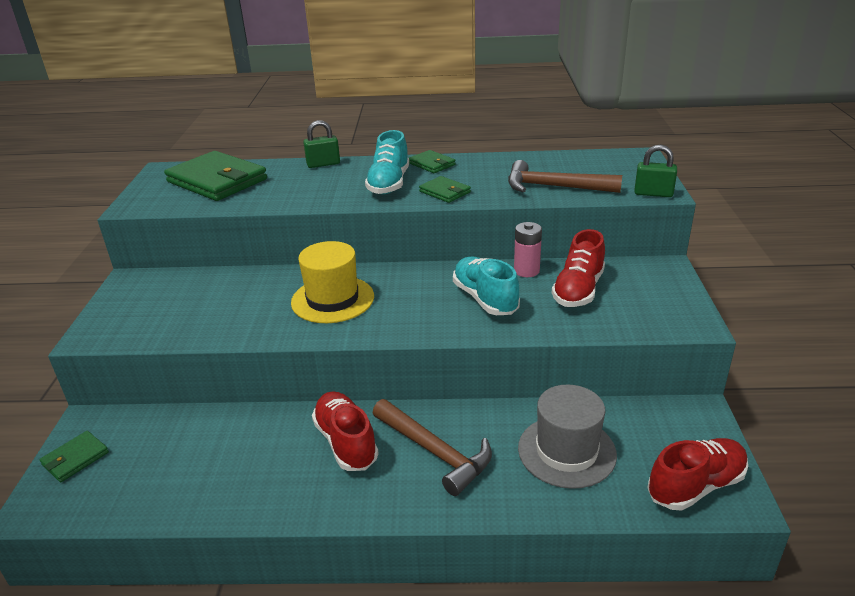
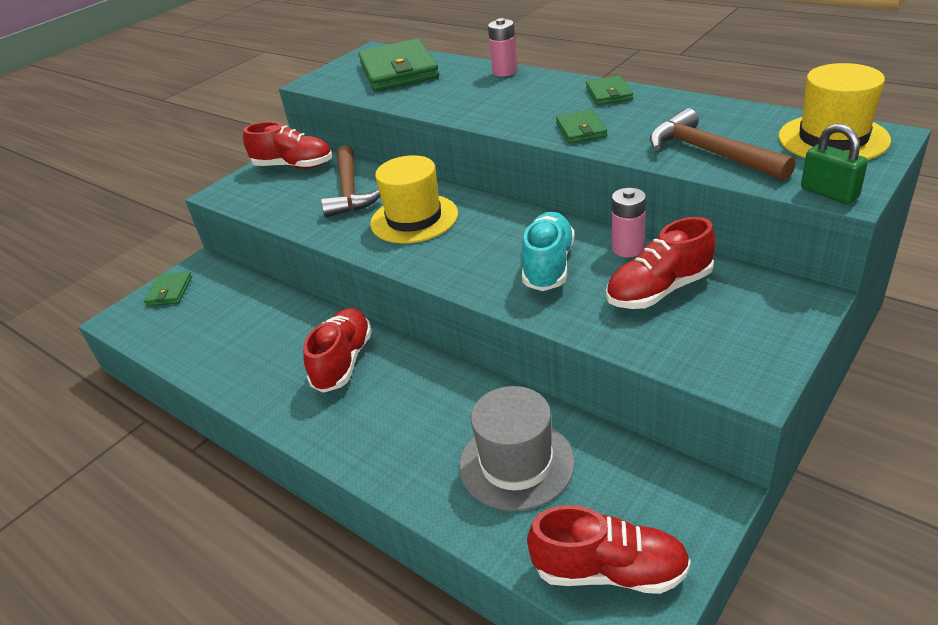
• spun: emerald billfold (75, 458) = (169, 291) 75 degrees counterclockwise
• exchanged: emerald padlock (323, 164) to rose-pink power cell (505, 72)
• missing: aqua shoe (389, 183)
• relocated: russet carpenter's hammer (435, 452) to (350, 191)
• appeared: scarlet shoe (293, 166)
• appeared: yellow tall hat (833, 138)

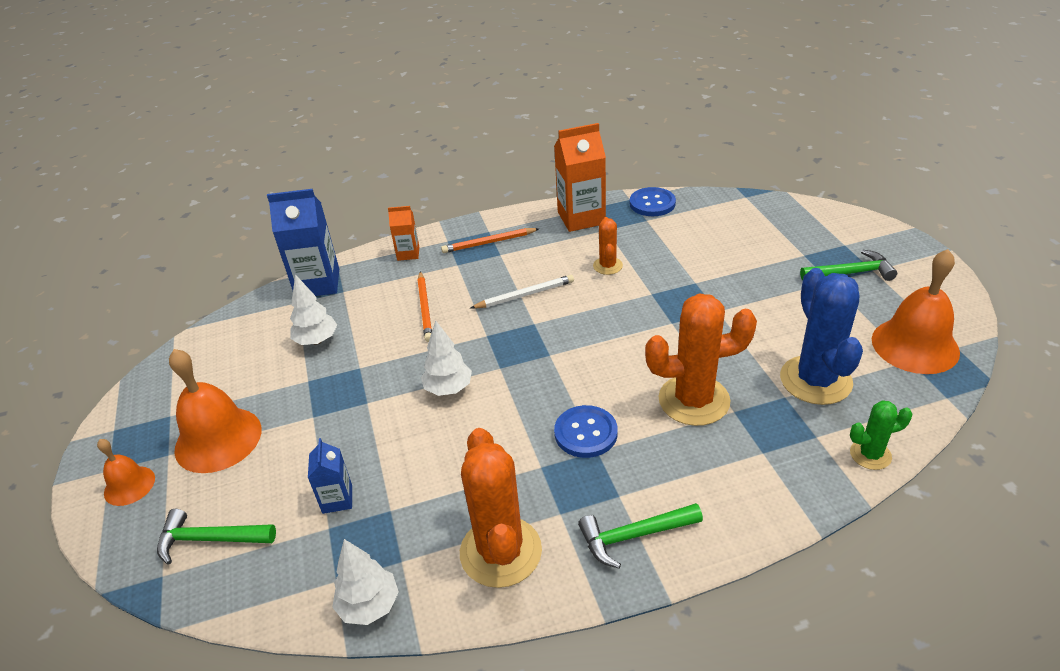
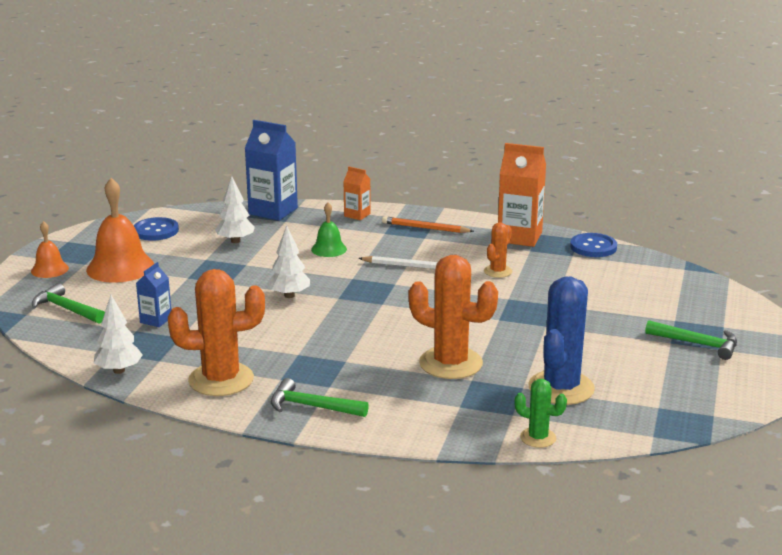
• exchanged: bright orange wooden pencil (425, 308) to emerald hand bell (329, 249)
• spun: bright orange cactus (500, 552) = (221, 380) 60 degrees clockwise
• relocated: royal blue sewing button (586, 433) to (156, 231)
• missing: bright orange hand bell (915, 345)

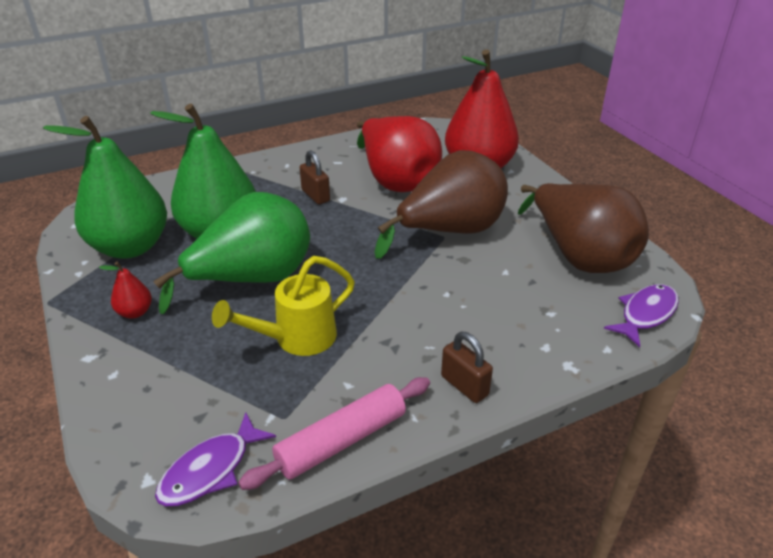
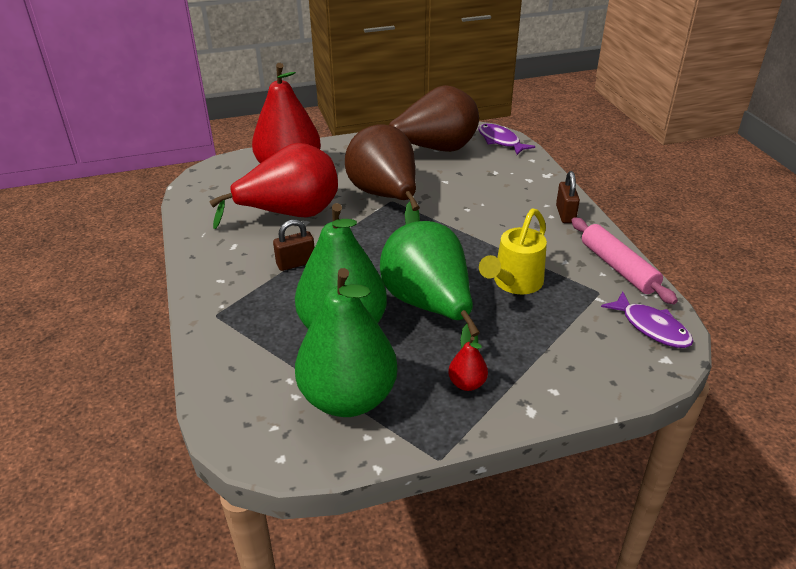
• spun: yellow watering pot (296, 339) = (514, 283) 60 degrees clockwise
• spun: russet padlock (464, 386) = (565, 214) 60 degrees counterclockwise

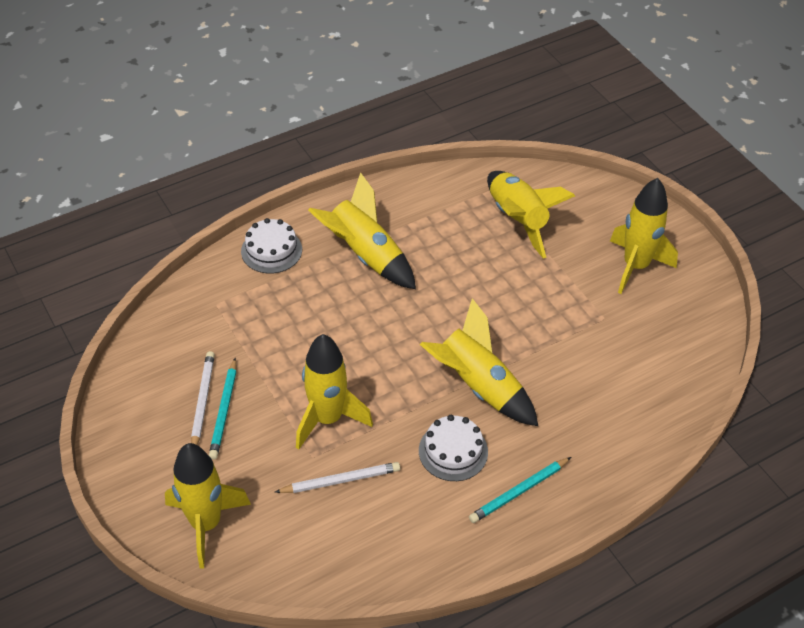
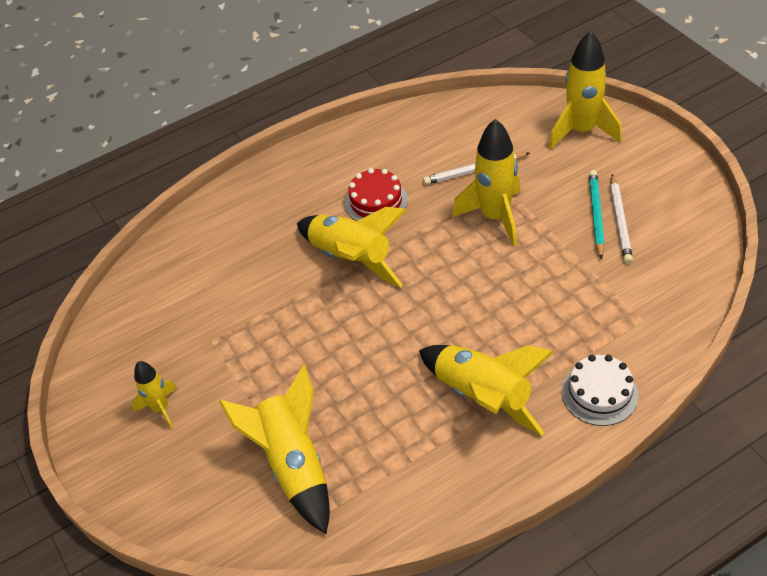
• colour: pure white gateau (453, 451) to scarlet gateau (376, 201)
• missing: aqua wooden pencil (519, 492)
• size: yellow spaceship (635, 266) = (160, 408) x0.57

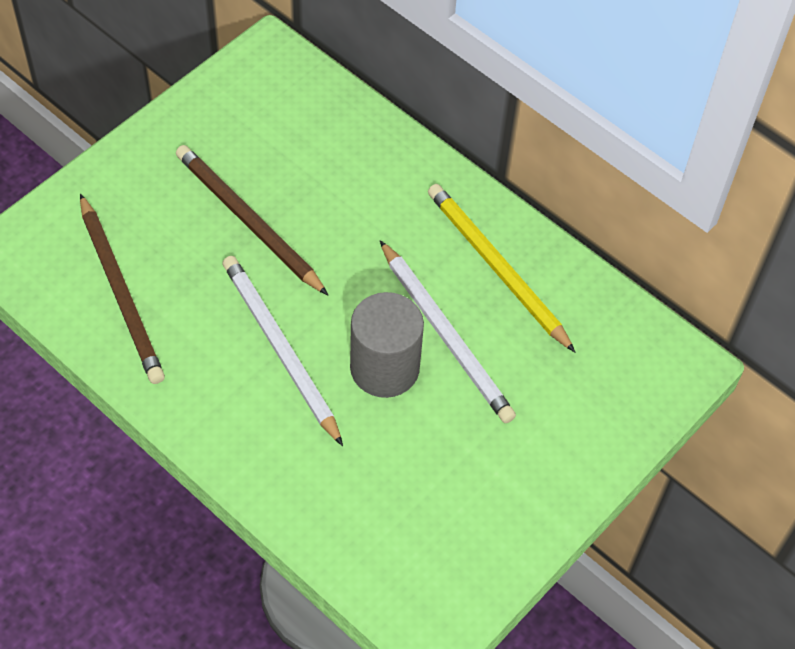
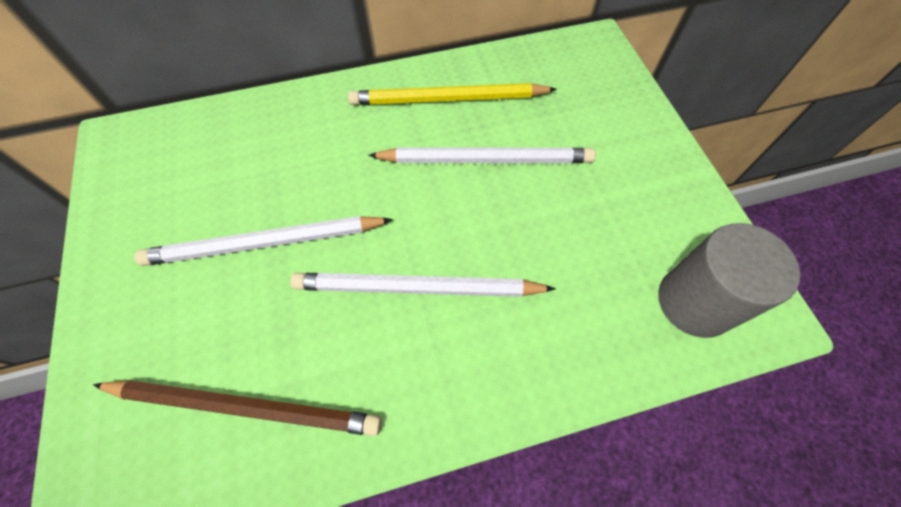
• colour: russet wooden pencil (248, 222) to pure white wooden pencil (265, 243)
• relocated: grey solid cylinder (384, 368) to (694, 302)

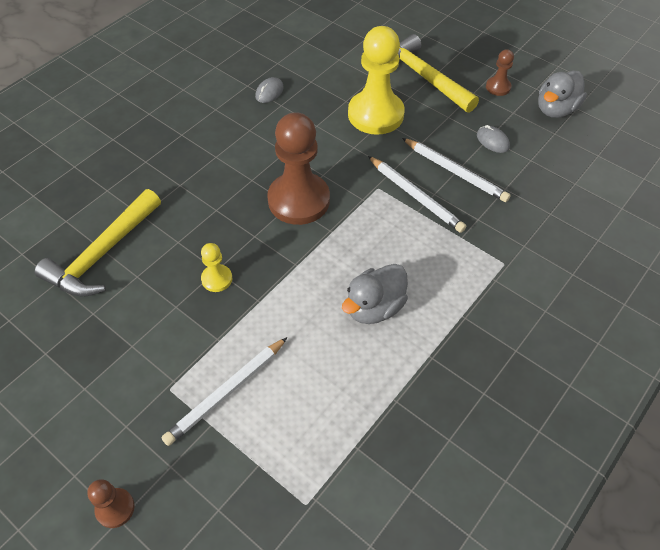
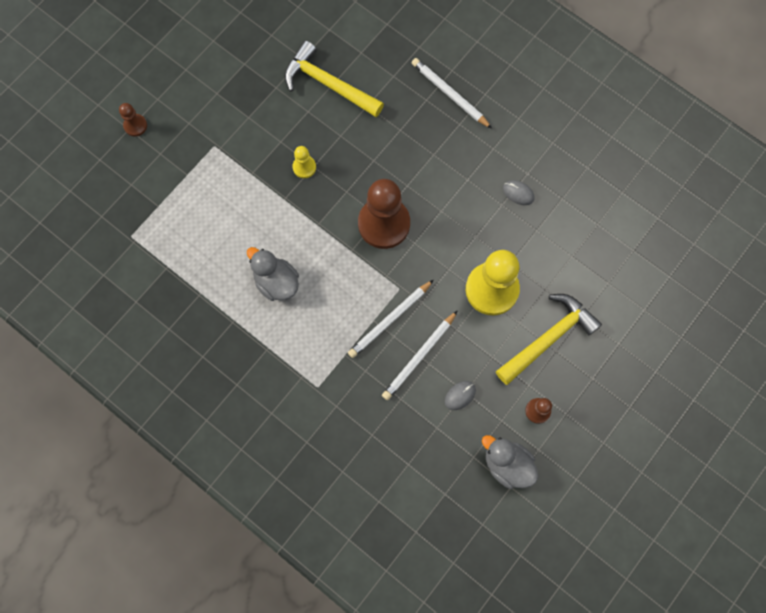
• relocated: pure white wooden pencil (226, 393) to (449, 94)

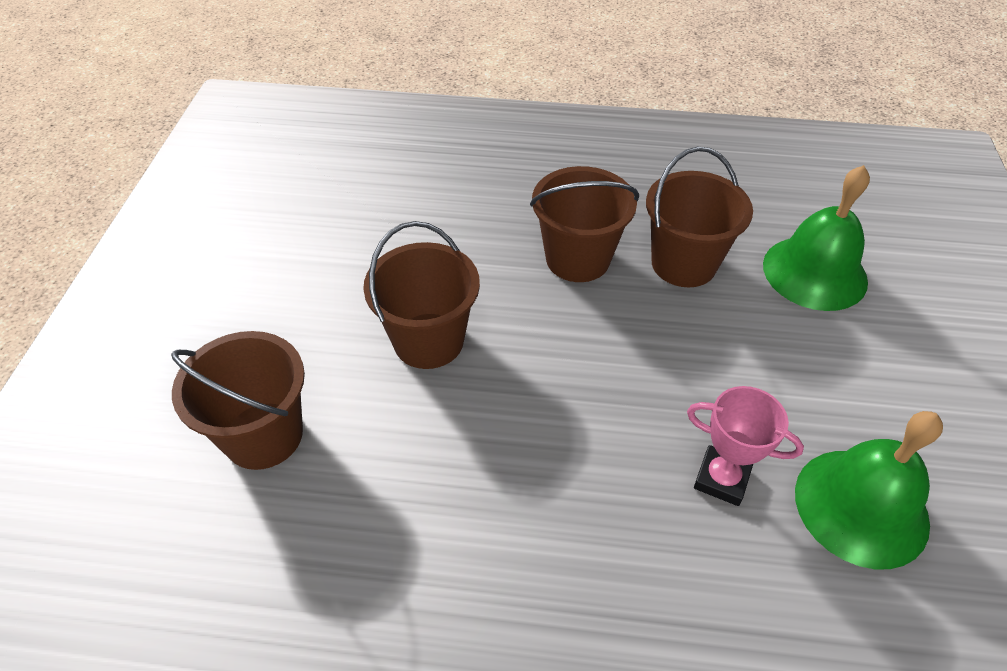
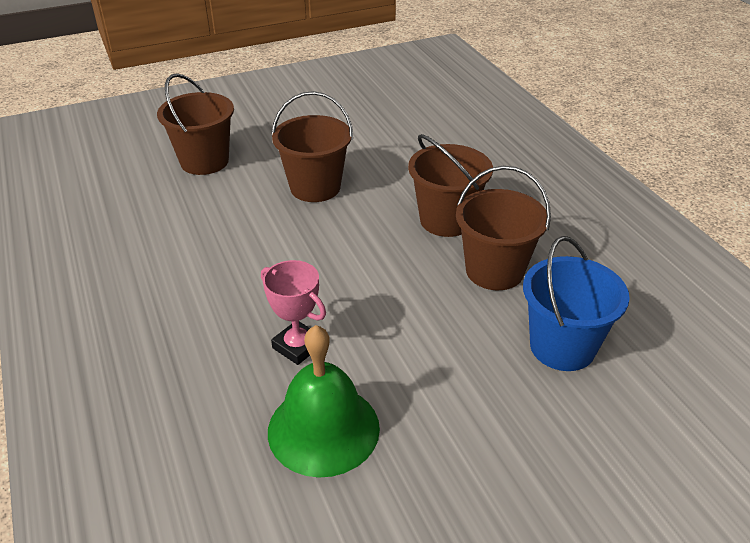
• spun: rose-pink prize cup (721, 479) = (297, 346) 45 degrees counterclockwise
• exchanged: emerald hand bell (814, 272) to royal blue bucket (562, 347)

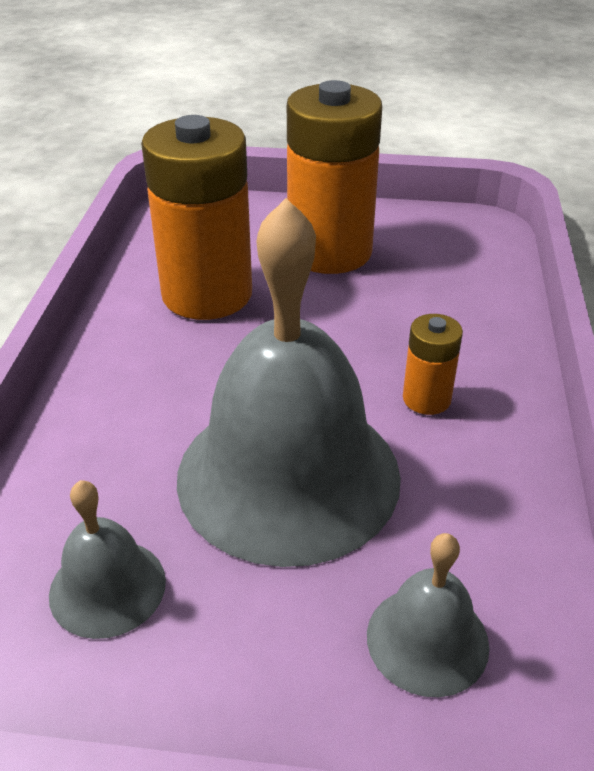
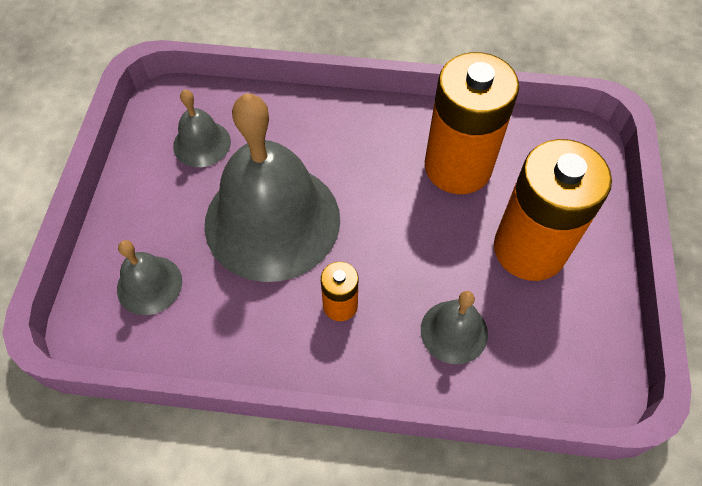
• appeared: grey hand bell (454, 331)

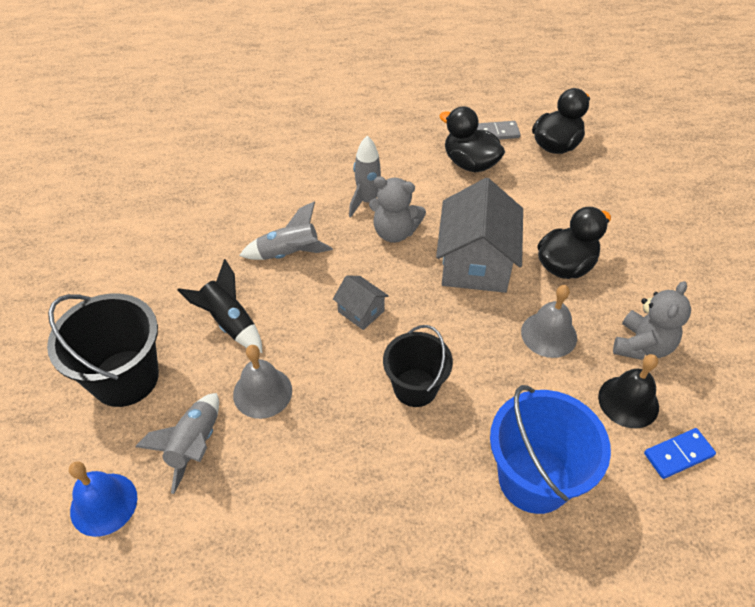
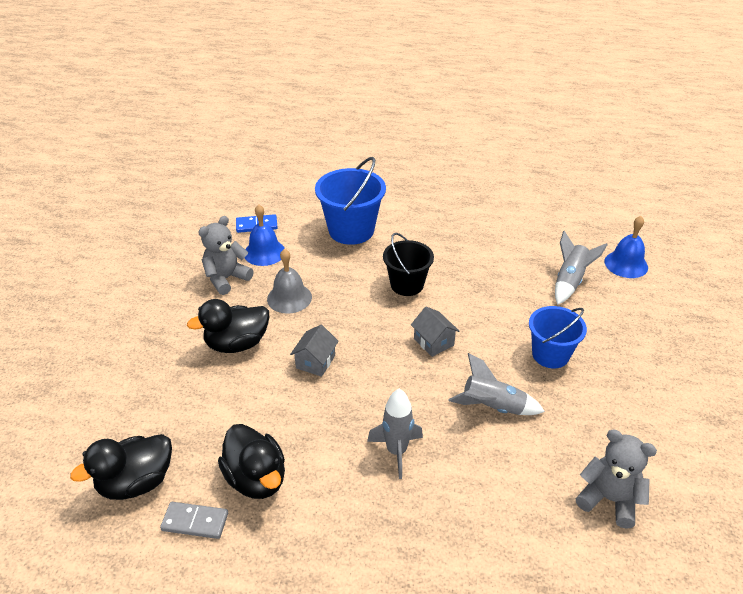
• missing: black bucket (125, 378)
• exchanged: black spaceship (229, 323) to royal blue bucket (550, 355)
• missing: grey hand bell (262, 392)
• relocated: grey teddy (394, 232) to (609, 499)
• size: grey house (475, 263) = (315, 362) x0.48
• colour: black hand bell (628, 401) to royal blue hand bell (264, 252)

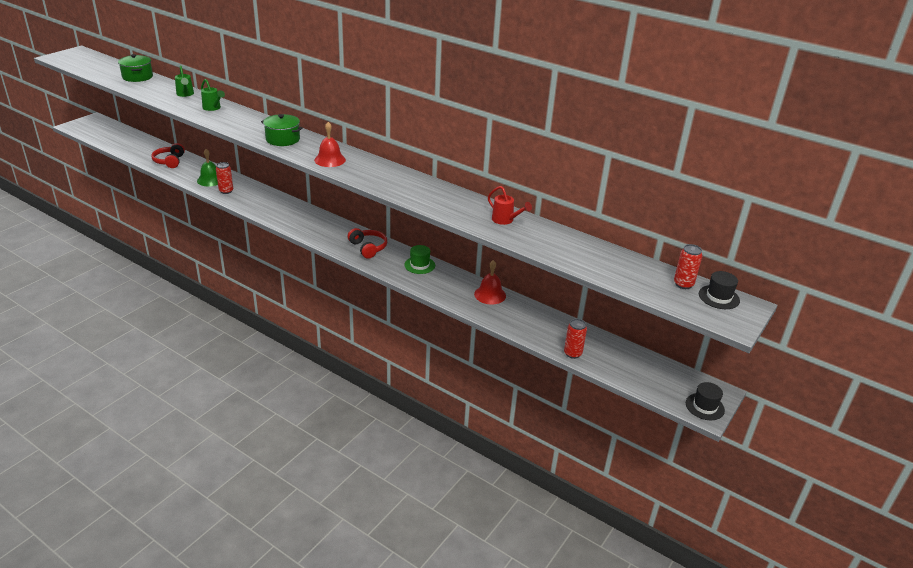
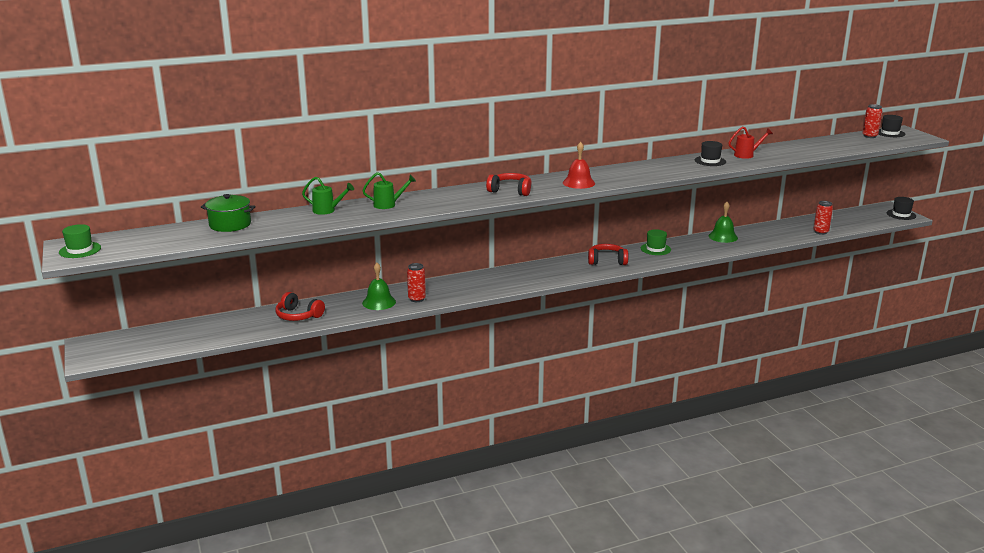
• exchanged: emerald pot (283, 139) to scarlet over-ear headphones (510, 191)
• colour: scarlet hand bell (490, 295) to emerald hand bell (723, 237)
• appeared: emerald tall hat (80, 250)
• appeared: black tall hat (710, 161)

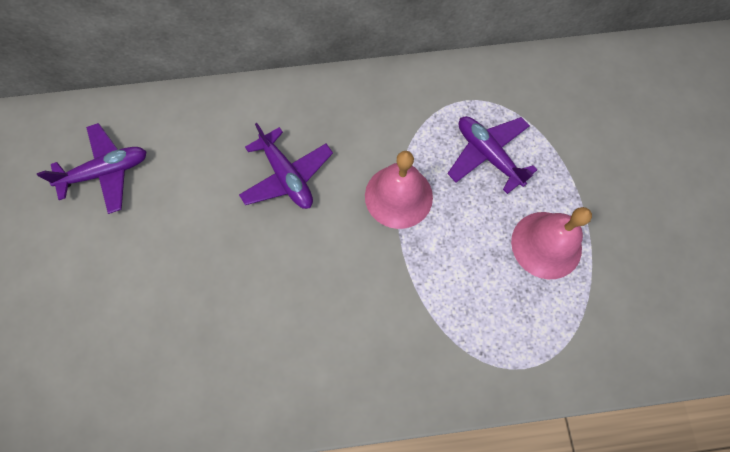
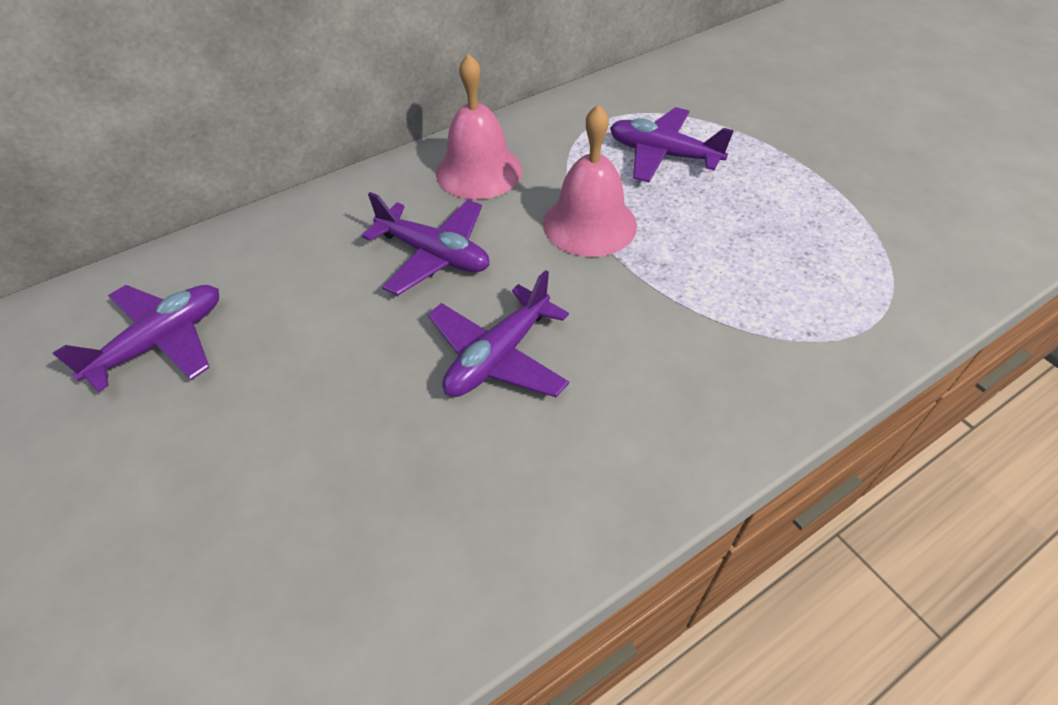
• relocated: rose-pink hand bell (546, 244) to (479, 171)
• appeared: royal purple plane (498, 356)

